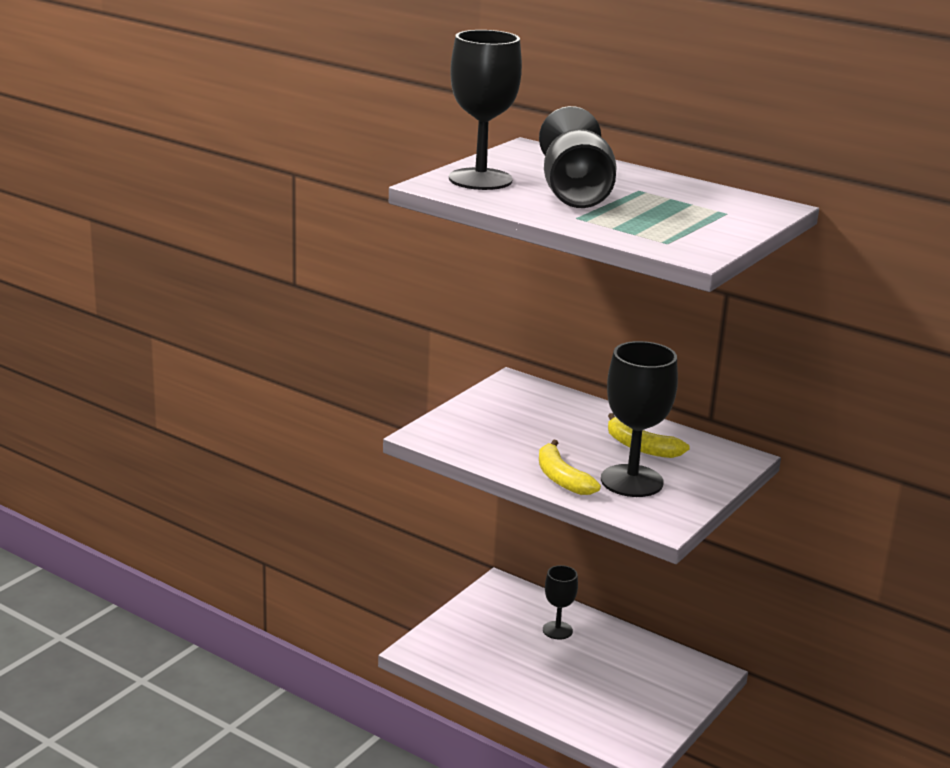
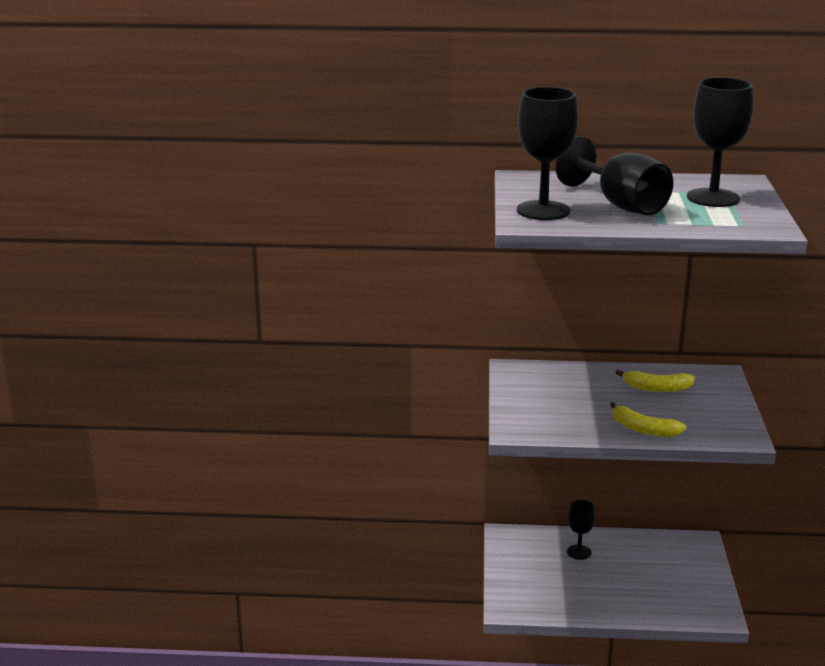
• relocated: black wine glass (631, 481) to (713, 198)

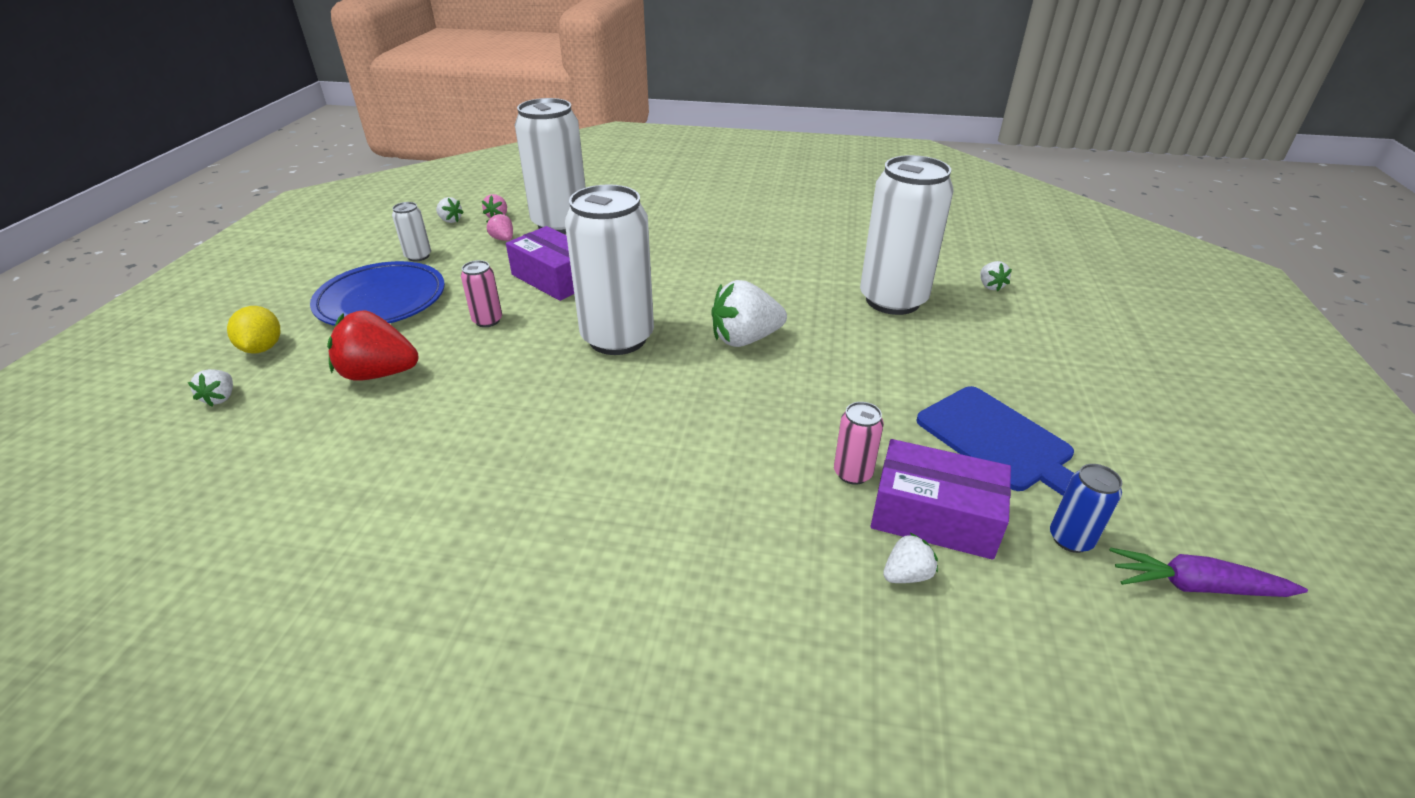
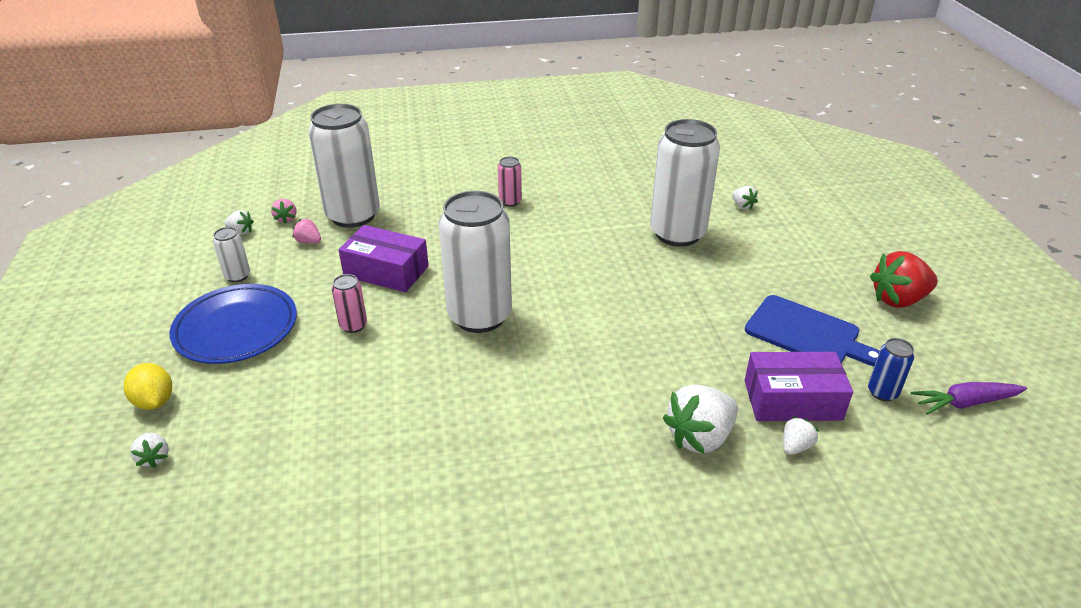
• relocated: scarlet strawberry (379, 374) to (898, 299)
• relocated: pure white strawberry (745, 339) to (700, 437)
• relocated: rose-pink soda can (852, 473) to (510, 201)

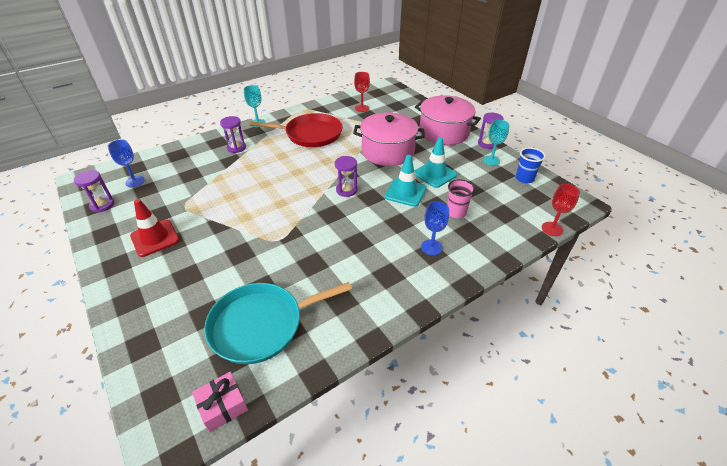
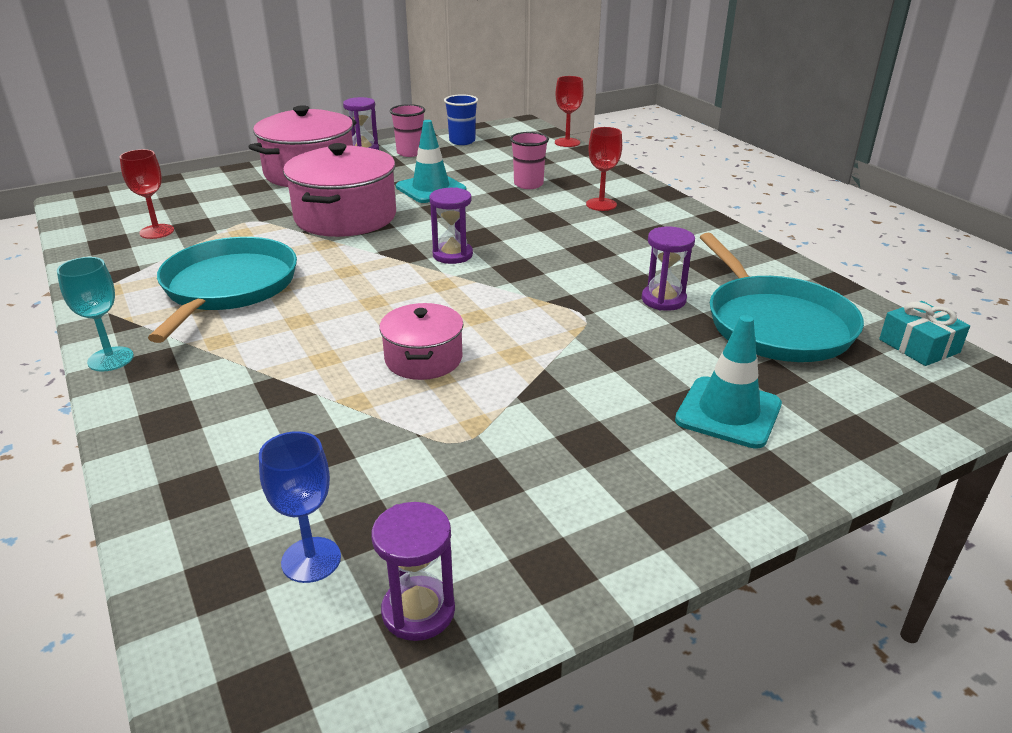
• missing: scarlet traffic cone (155, 238)
• colour: rose-pink gift (222, 406) to aqua gift (919, 346)
• relocated: royal purple sand timer (236, 147) to (663, 300)
• colour: scarlet skillet (310, 134) to aqua skillet (228, 287)
• relocated: aqua traffic cone (405, 192) to (728, 412)
• colour: royal blue wine glass (431, 247) to scarlet wine glass (601, 204)
• exchanged: aqua wine glass (491, 160) to rose-pink cup (410, 153)
• appeared: rose-pink pot (423, 359)

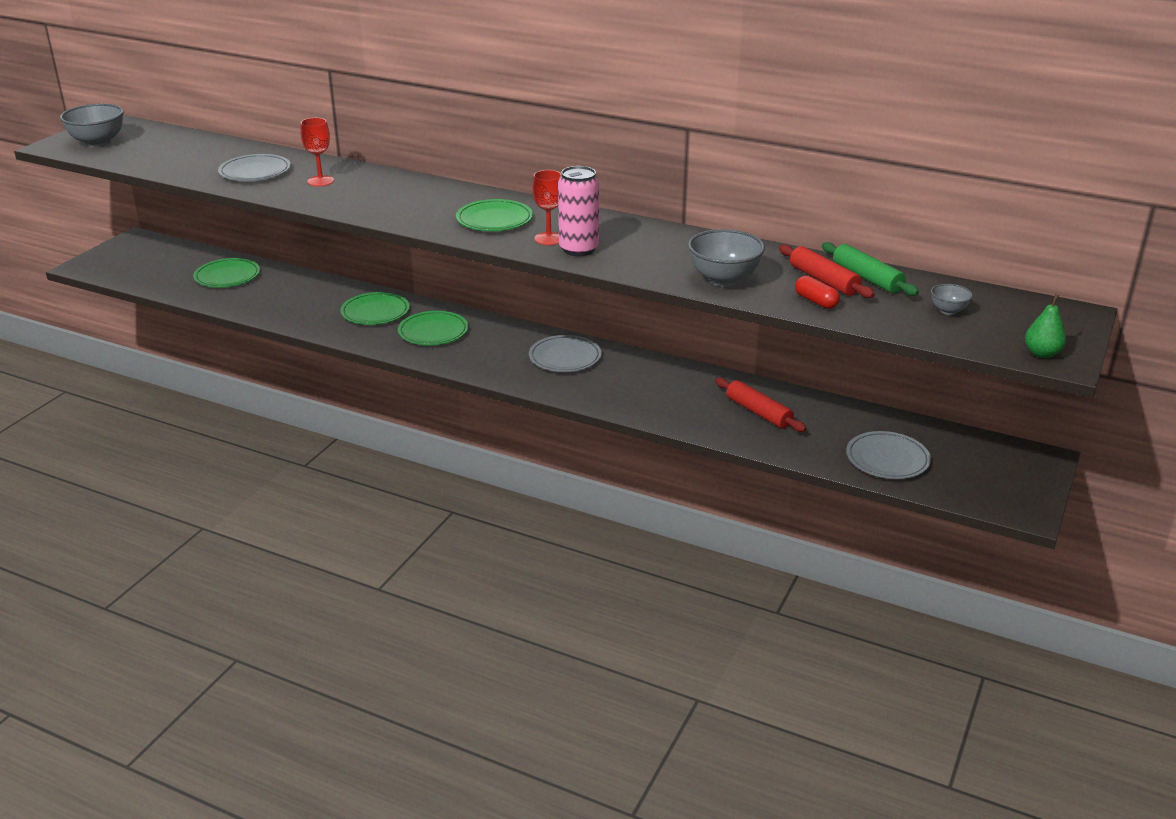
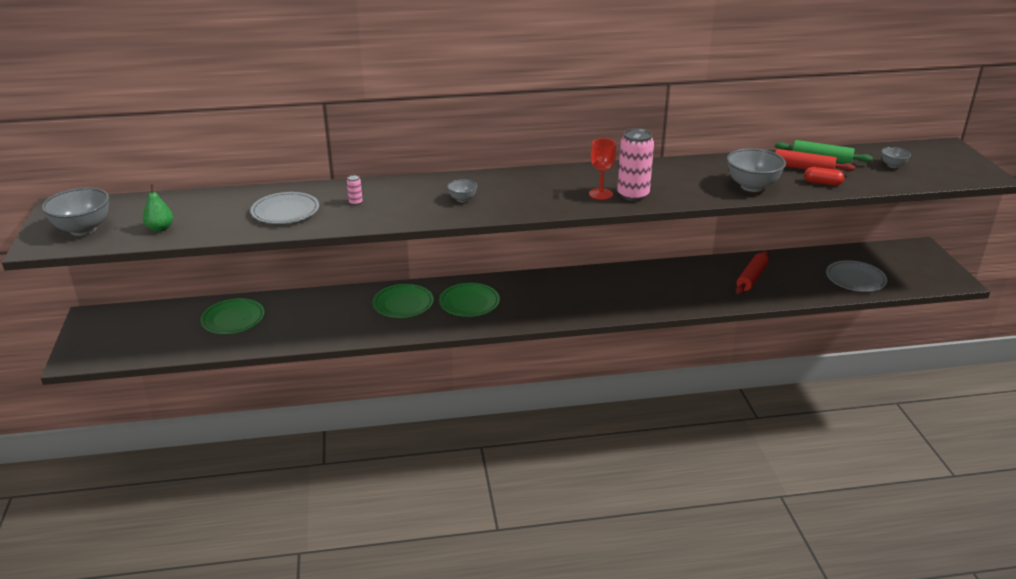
• exchanged: scarlet wine glass (320, 181) to rose-pink soda can (355, 202)
• missing: emerald plate (494, 220)
• missing: grey plate (565, 357)
• spun: scarlet pastry roller (758, 412) = (751, 278) 75 degrees counterclockwise
• relocated: emerald pear (1042, 353) to (160, 228)
• appeared: grey deep dish (462, 199)

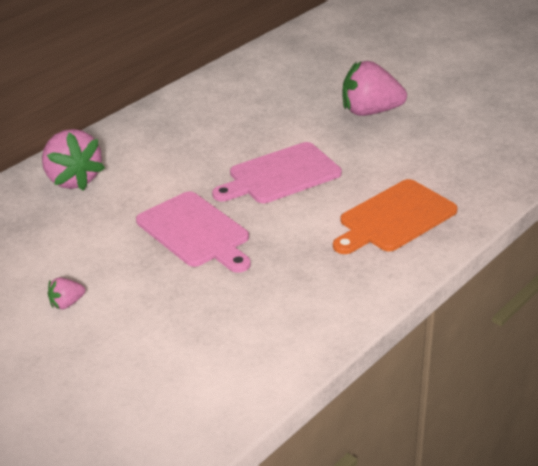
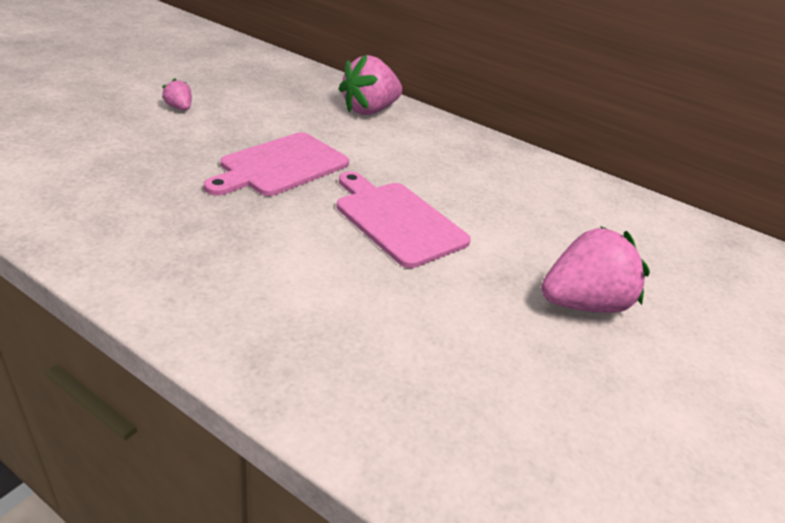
• missing: bright orange chopping board (394, 218)
• spun: rose-pink strawberry (370, 112) = (582, 303) 75 degrees clockwise

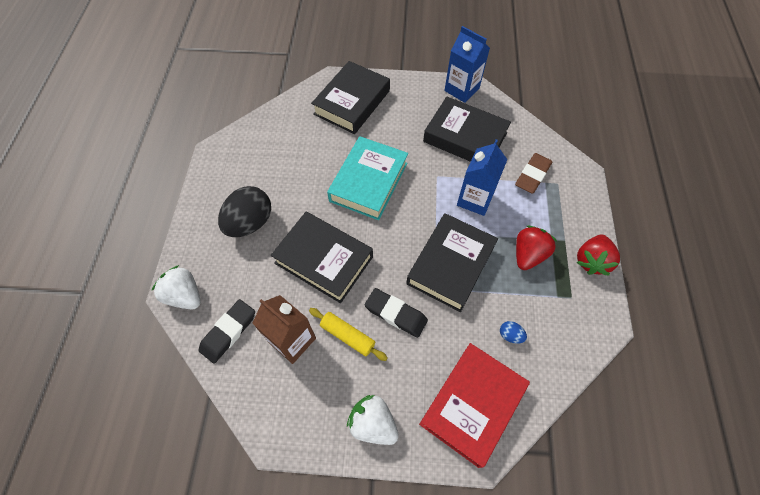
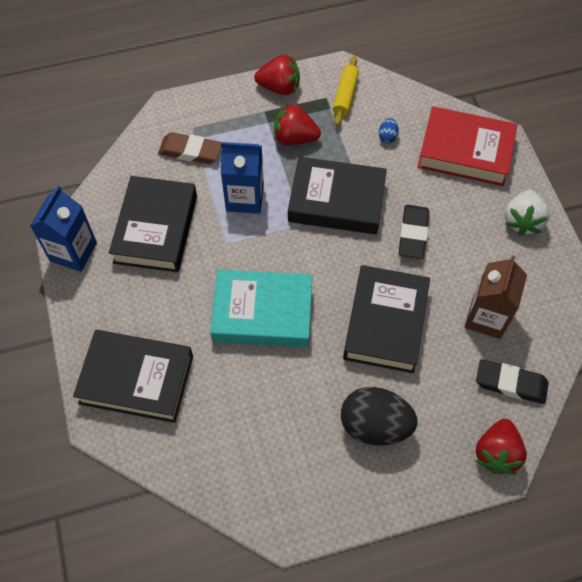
• colour: pure white strawberry (185, 295) to scarlet strawberry (496, 453)
• relocated: yellow pastry roller (347, 336) to (345, 95)

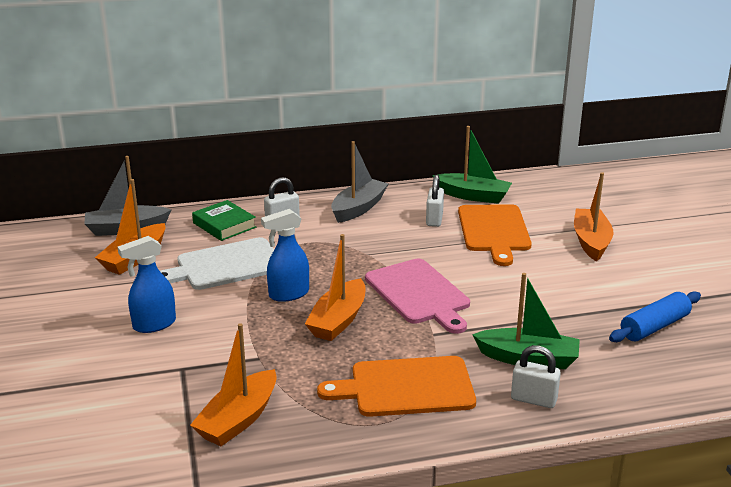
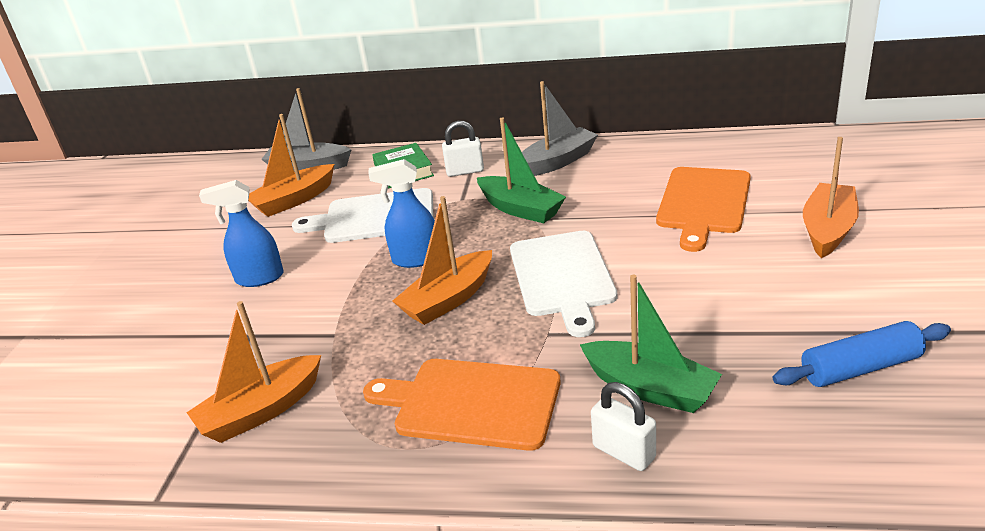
• colour: rose-pink chopping board (419, 294) to pure white chopping board (562, 277)
• missing: pure white padlock (434, 219)
• relocated: emerald boat (473, 196) to (520, 209)

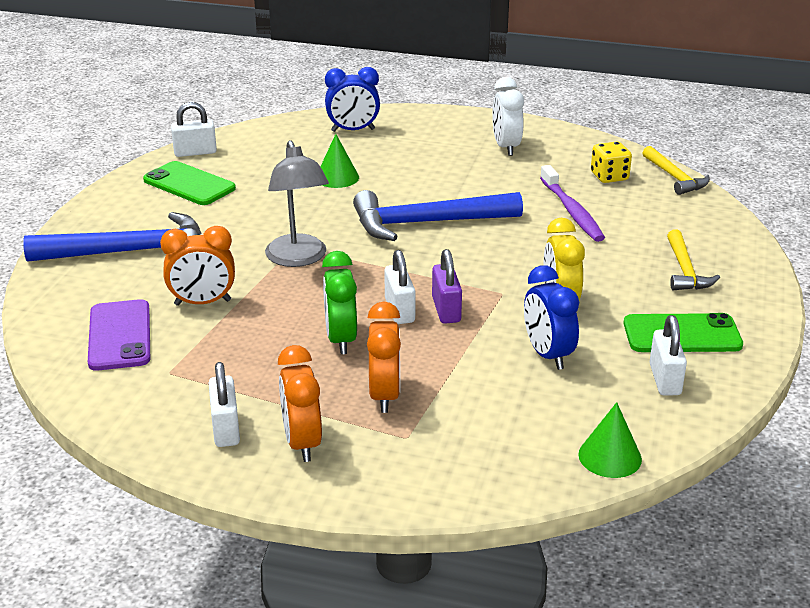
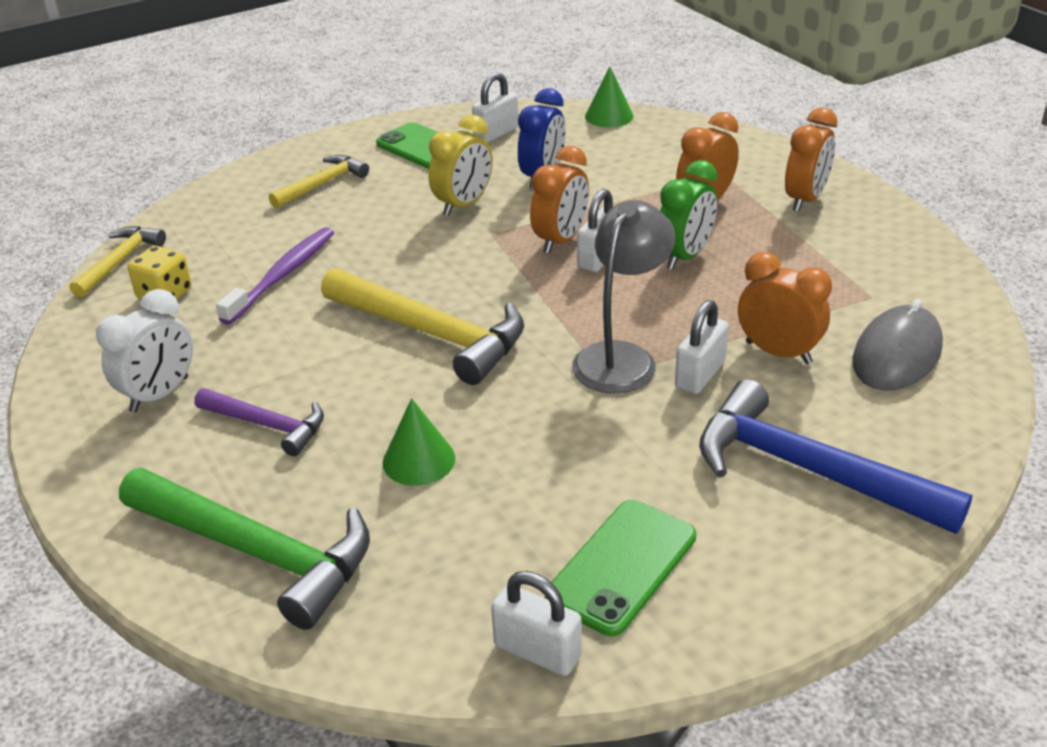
• exchanged: royal purple phone (120, 335) to grey computer mouse (897, 355)
• spun: emerald phone (189, 184) = (622, 567) 45 degrees clockwise
• relocated: pure white padlock (226, 429) to (700, 375)
• exchanged: royal blue bedside clock (353, 130) to emerald carpenter's hammer (257, 552)
• colour: royal blue carpenter's hammer (427, 223) to yellow carpenter's hammer (431, 334)
• exchanged: royal purple padlock (446, 310) to bright orange bedside clock (561, 240)
• appeared: royal purple carpenter's hammer (267, 425)

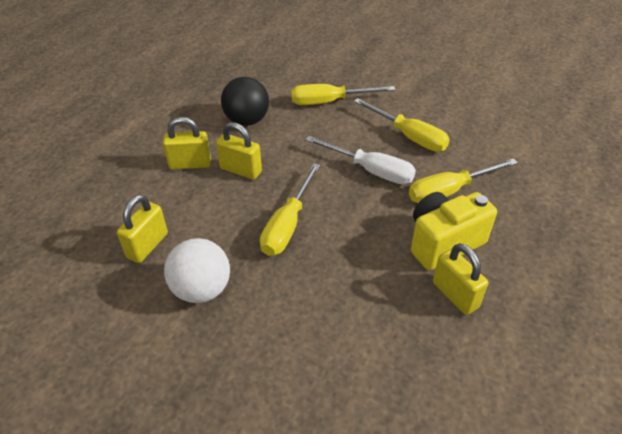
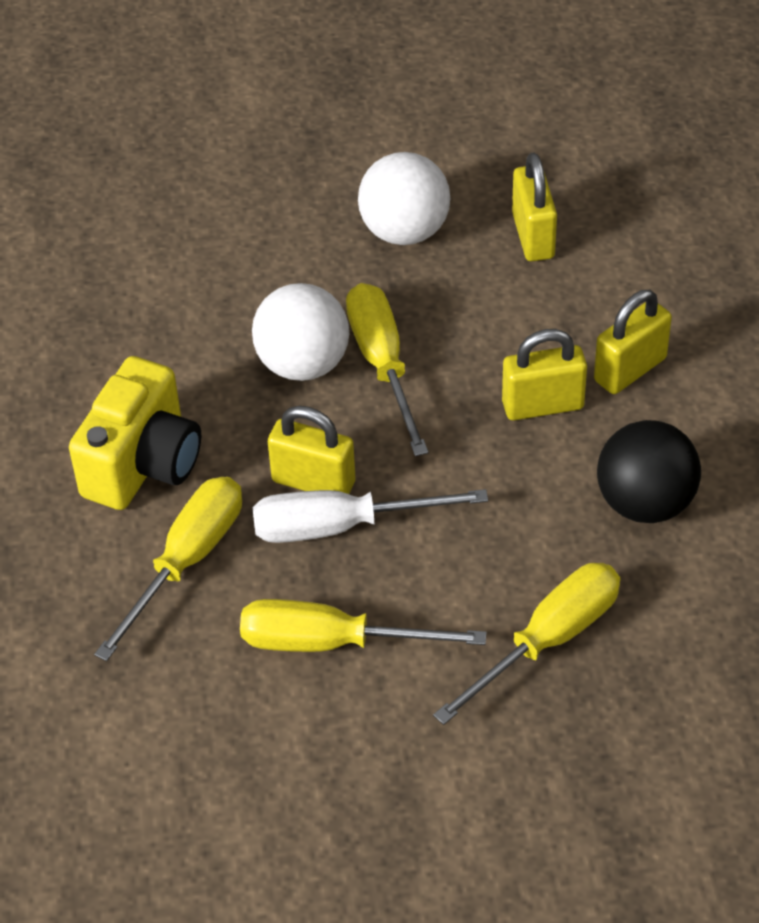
• relocated: yellow padlock (455, 295) to (313, 482)
• appeared: pure white ball (303, 363)

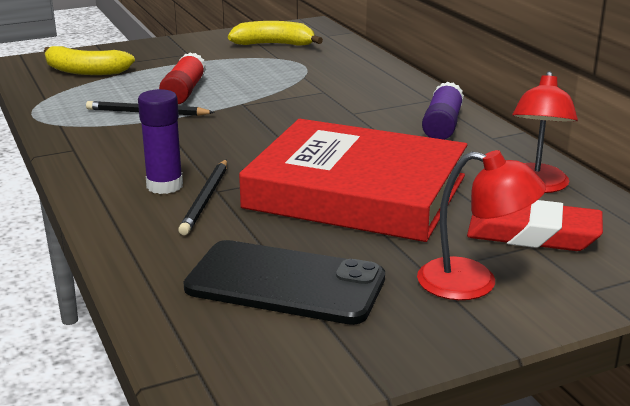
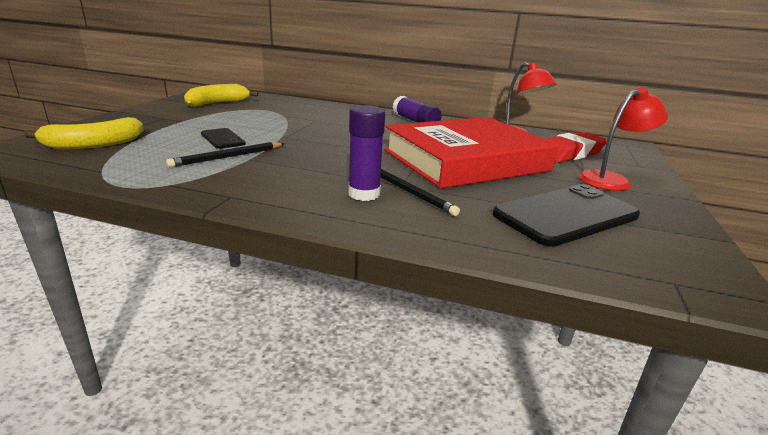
• exchanged: scarlet glue (184, 91) to black phone (222, 139)

